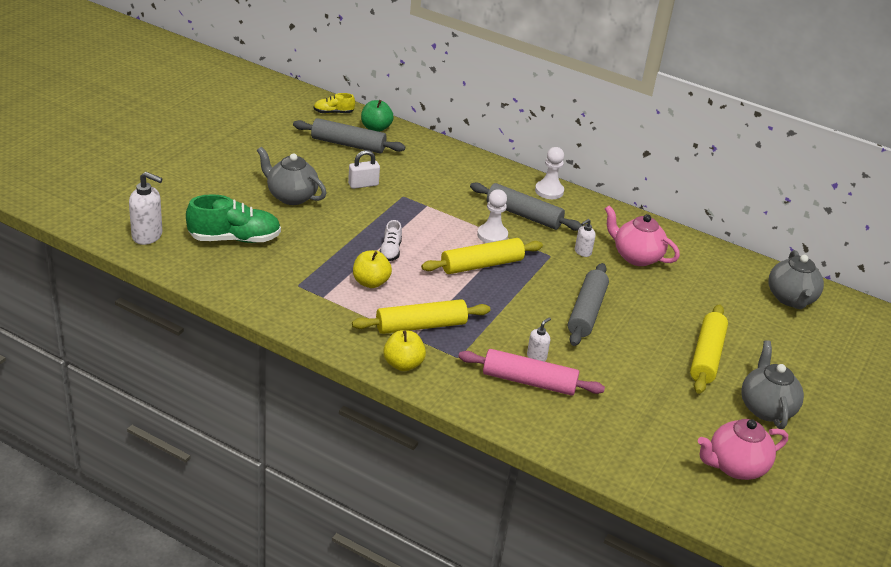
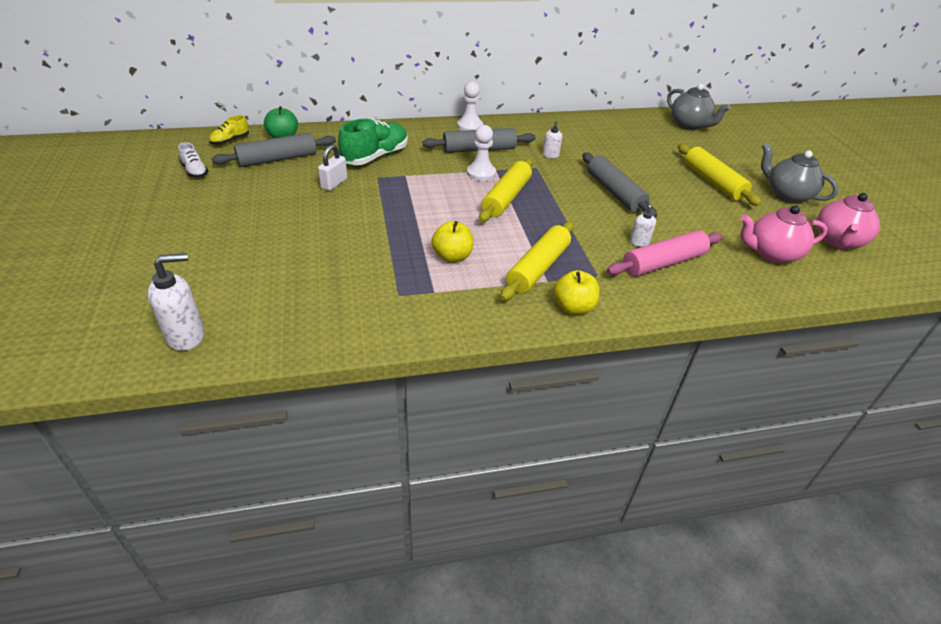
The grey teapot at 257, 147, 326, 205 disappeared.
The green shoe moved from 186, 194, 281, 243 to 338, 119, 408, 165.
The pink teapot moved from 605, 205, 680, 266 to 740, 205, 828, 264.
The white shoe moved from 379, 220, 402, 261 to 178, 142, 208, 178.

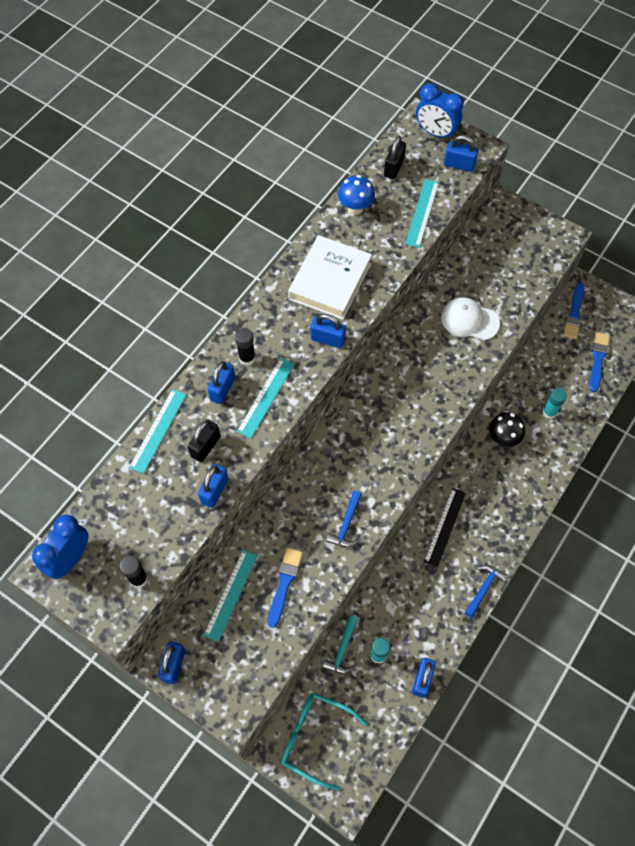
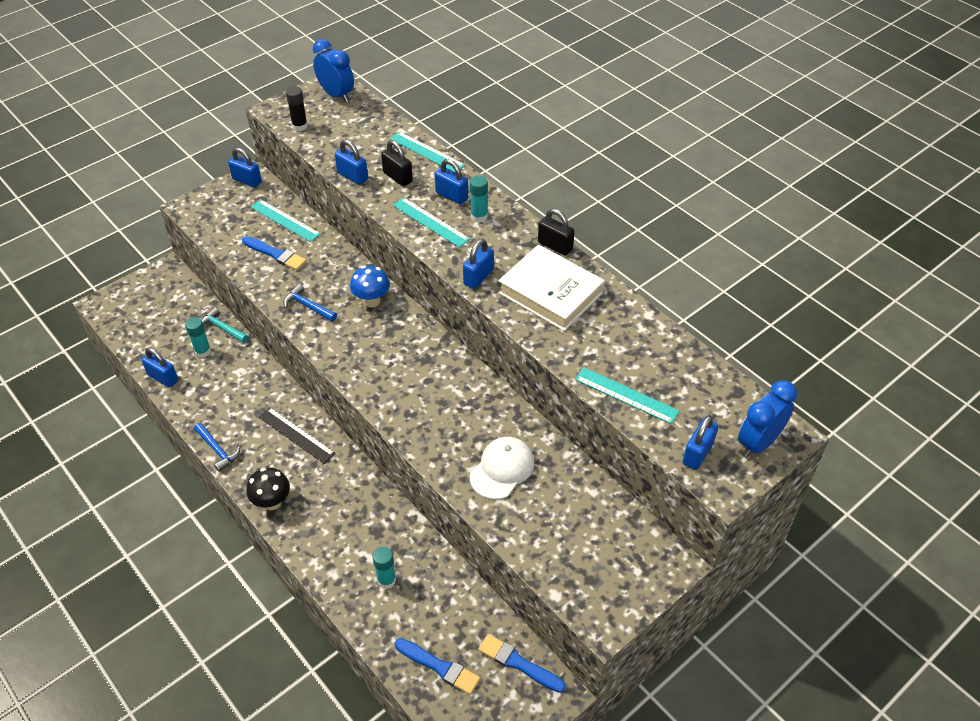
The black padlock moved from 384, 136, 406, 179 to 538, 209, 574, 256.
The blue mushroom moved from 338, 175, 375, 215 to 350, 266, 390, 307.
The black glue stick at 235, 328, 256, 366 became the turquoise glue stick at 470, 176, 488, 222.
The black mushroom moved from 489, 412, 525, 447 to 247, 468, 290, 510.
The turquoise glasses at 281, 693, 367, 791 disappeared.

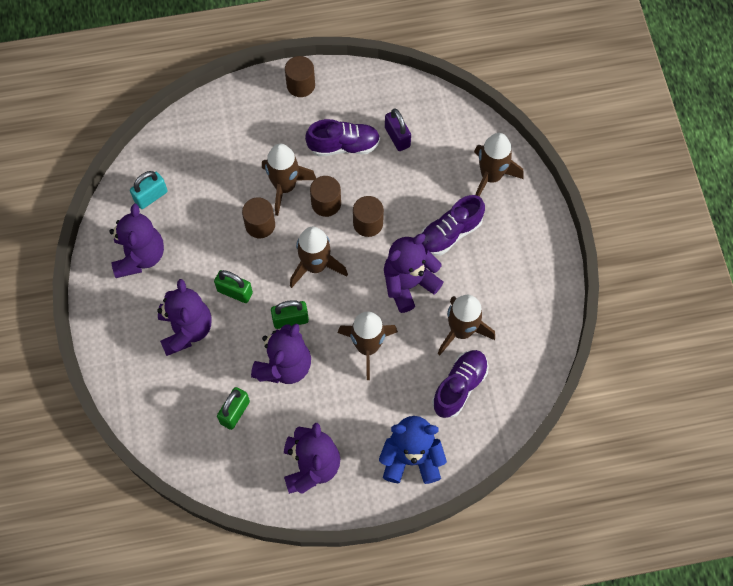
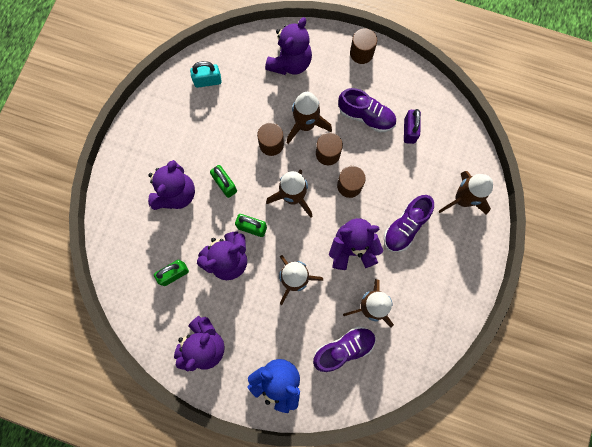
The purple shoe at 421, 195, 485, 256 turned 45 degrees counterclockwise.
The purple teddy bear moved from 109, 204, 164, 278 to 265, 17, 312, 75.

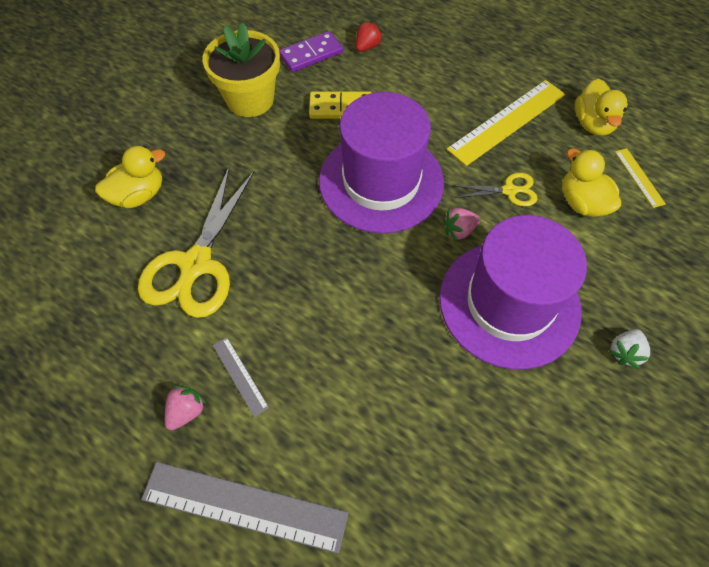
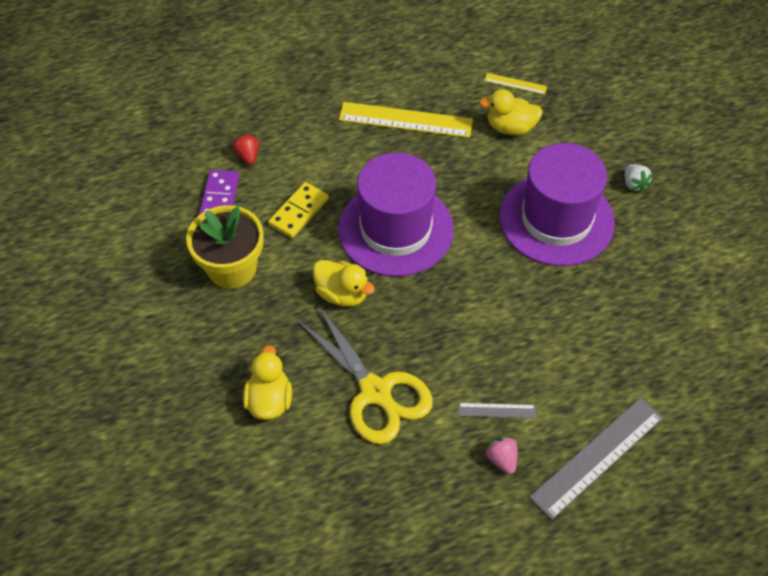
The yellow duck moved from 575, 79, 628, 136 to 313, 260, 375, 307.
The yellow ruler at 447, 80, 566, 166 turned 75 degrees counterclockwise.
The yellow scissors at 453, 173, 538, 206 disappeared.
The pink strawberry at 443, 208, 480, 241 disappeared.

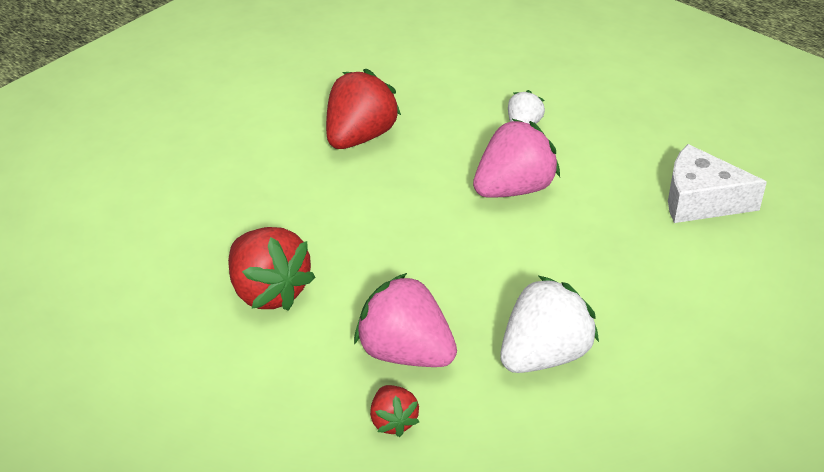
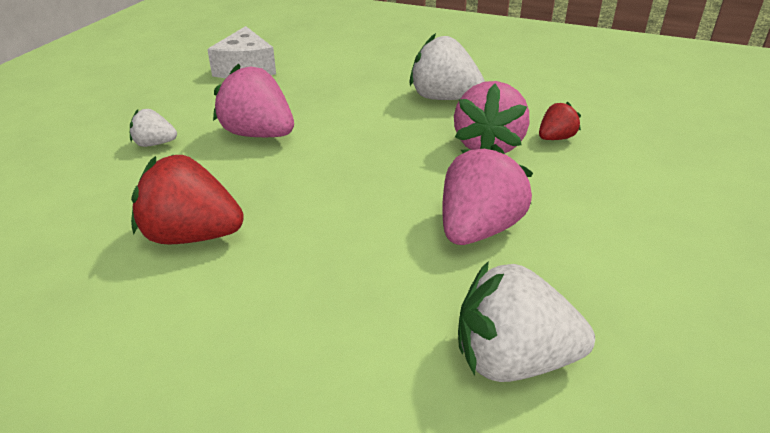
The red strawberry at 228, 227, 316, 311 became the pink strawberry at 442, 144, 533, 245.
The white strawberry at 458, 261, 595, 382 appeared.

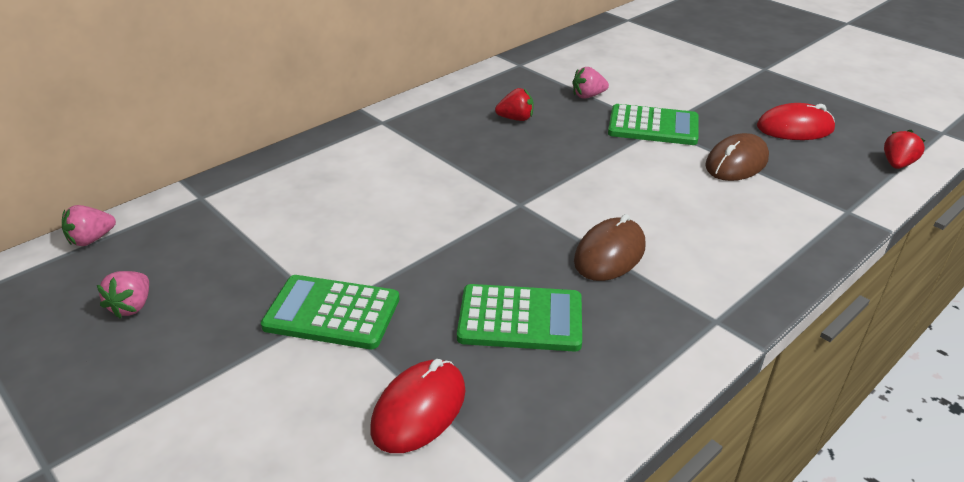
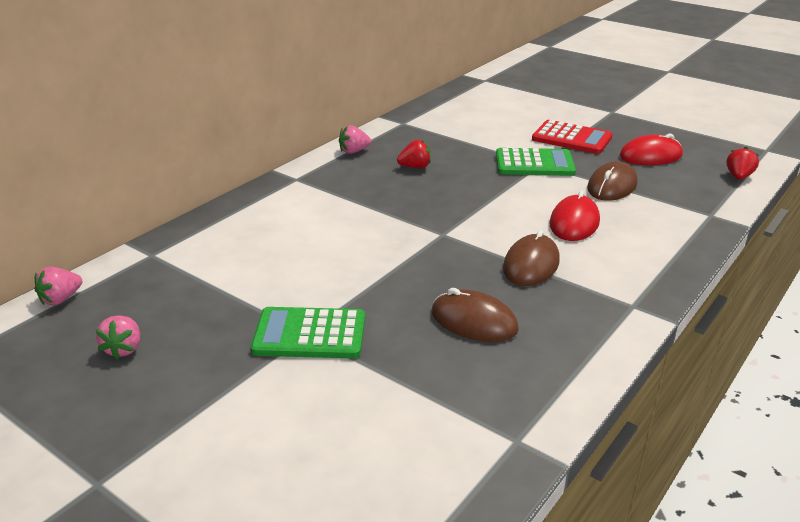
The pink strawberry moved from 572, 67, 609, 98 to 339, 125, 371, 154.
The green calculator at 457, 284, 582, 352 was replaced by the brown mouse at 432, 288, 519, 342.
The red mouse moved from 371, 359, 466, 453 to 549, 191, 600, 241.
The red calculator at 532, 120, 613, 154 appeared.

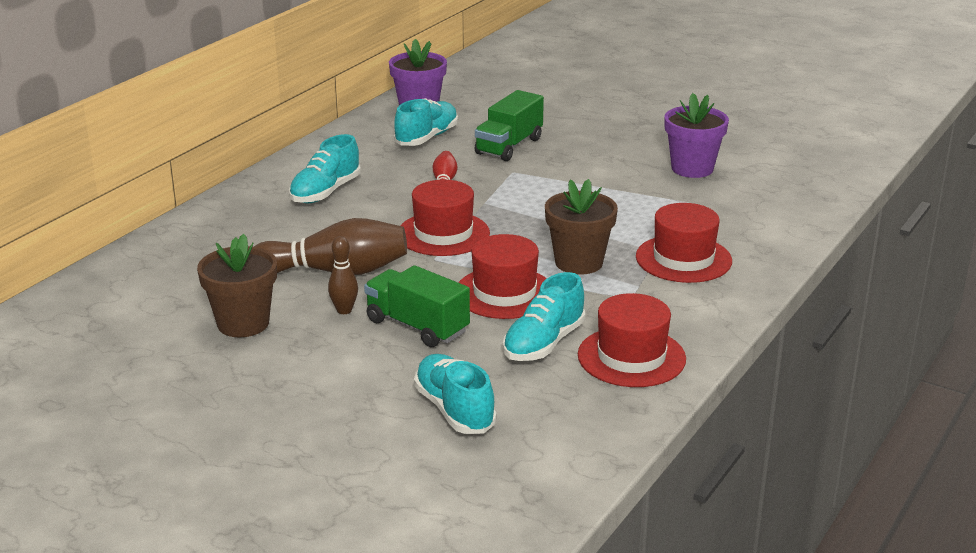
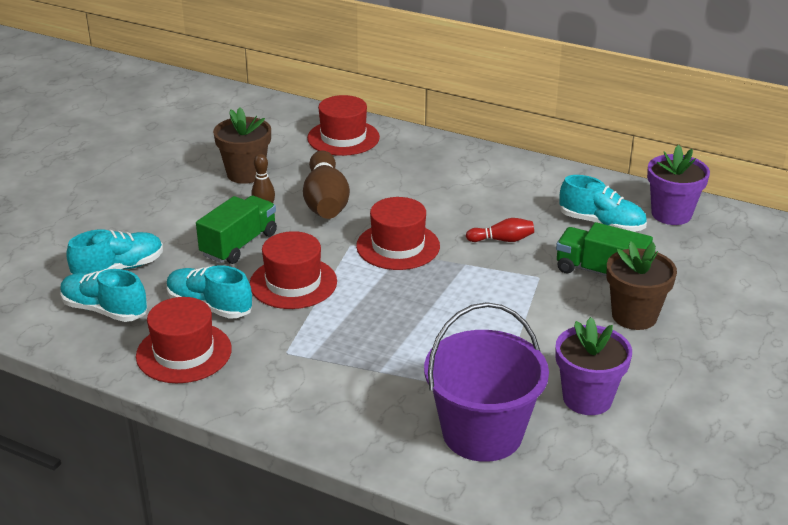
The turquoise shoe moved from 289, 134, 361, 203 to 60, 269, 148, 322.
The brown flower pot moved from 545, 179, 618, 275 to 606, 241, 677, 330.
The red hat moved from 636, 203, 732, 283 to 307, 95, 380, 156.
The purple bucket at 424, 302, 549, 462 appeared.

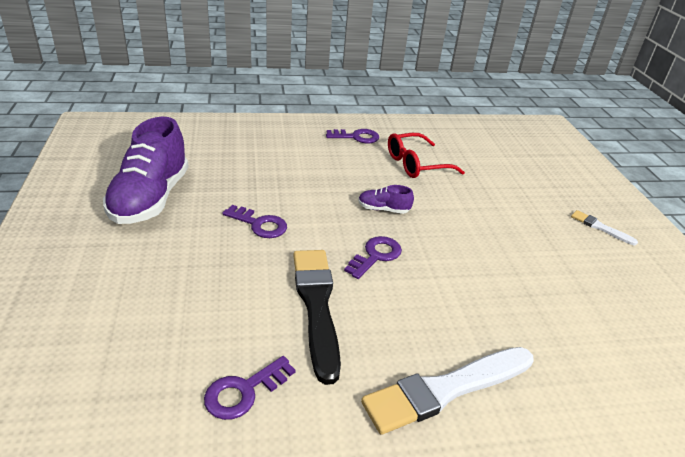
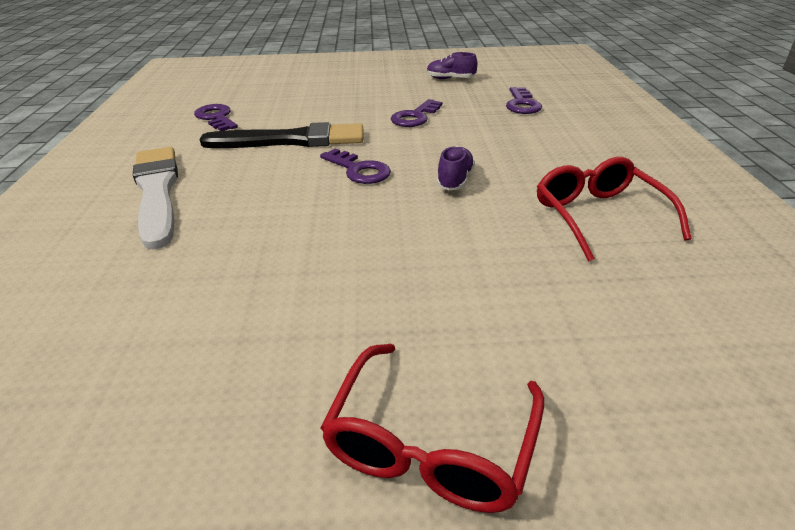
The purple shoe at 103, 117, 189, 224 changed to 0.44 times the size.
The purple key moved from 326, 129, 379, 143 to 506, 87, 542, 114.
The white brush at 571, 210, 638, 245 was replaced by the red glasses at 321, 344, 544, 513.

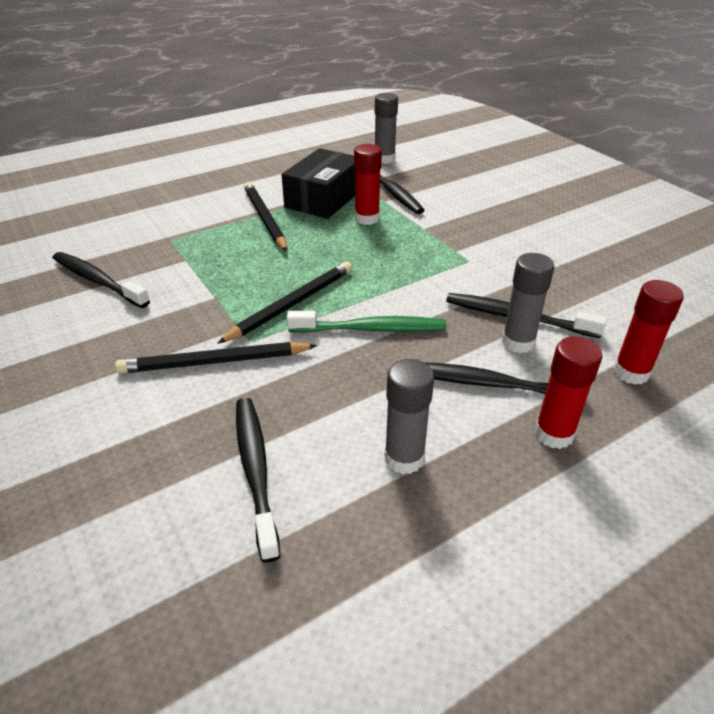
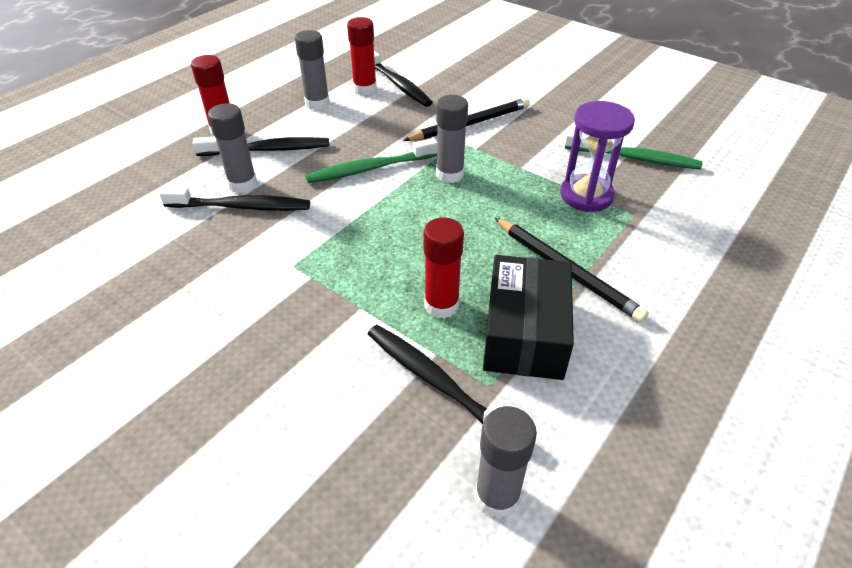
The black toothbrush at 53, 252, 150, 308 became the green toothbrush at 565, 131, 703, 170.
The black pencil at 217, 261, 352, 344 was replaced by the grey glue stick at 436, 95, 468, 183.
The red glue stick moved from 613, 280, 684, 385 to 347, 17, 377, 95.
The purple hourglass at 560, 101, 635, 212 appeared.

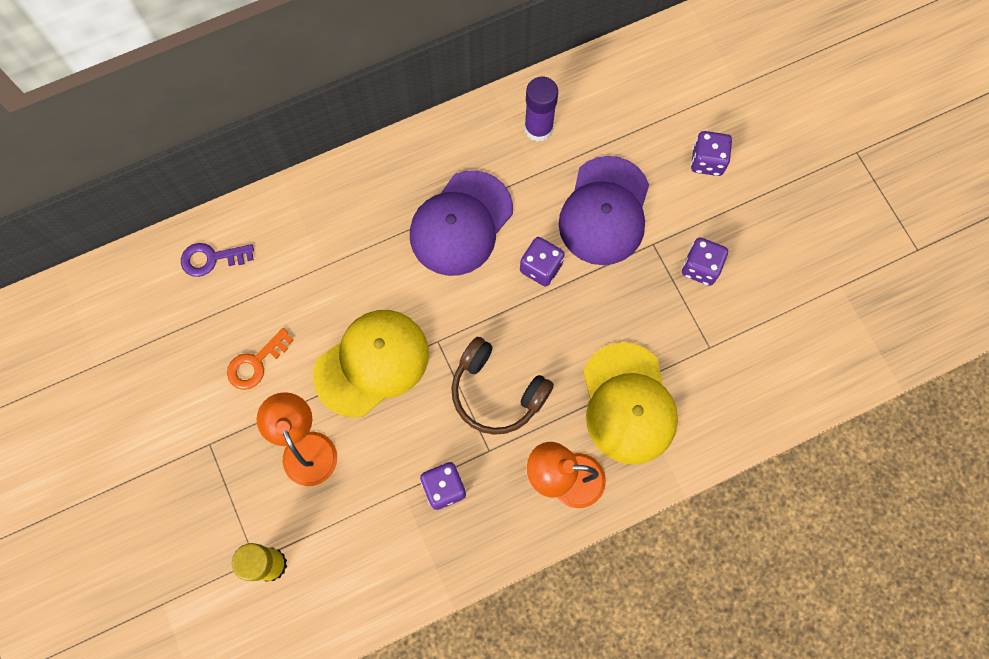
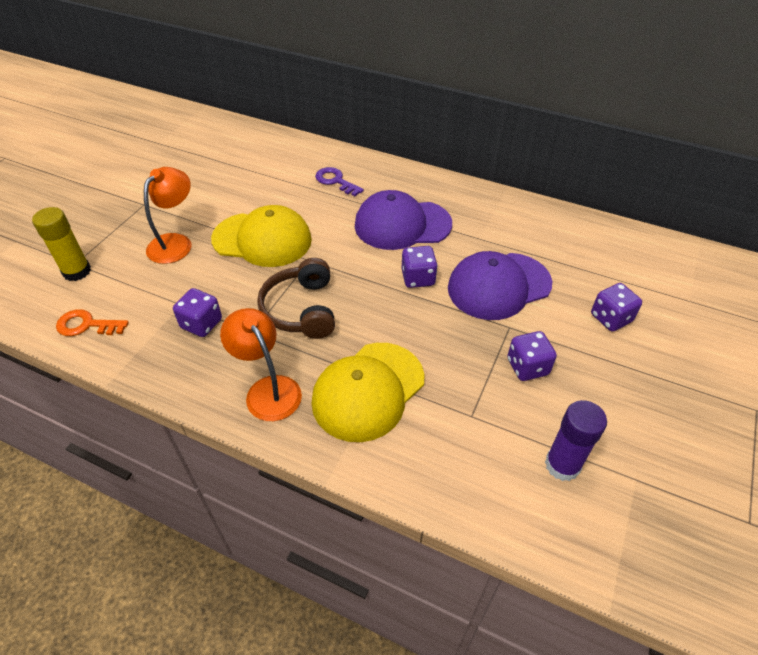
The purple glue stick moved from 524, 77, 558, 142 to 545, 400, 607, 481.
The purple key moved from 181, 243, 254, 277 to 315, 167, 364, 196.
The orange key moved from 227, 328, 293, 390 to 56, 309, 129, 336.

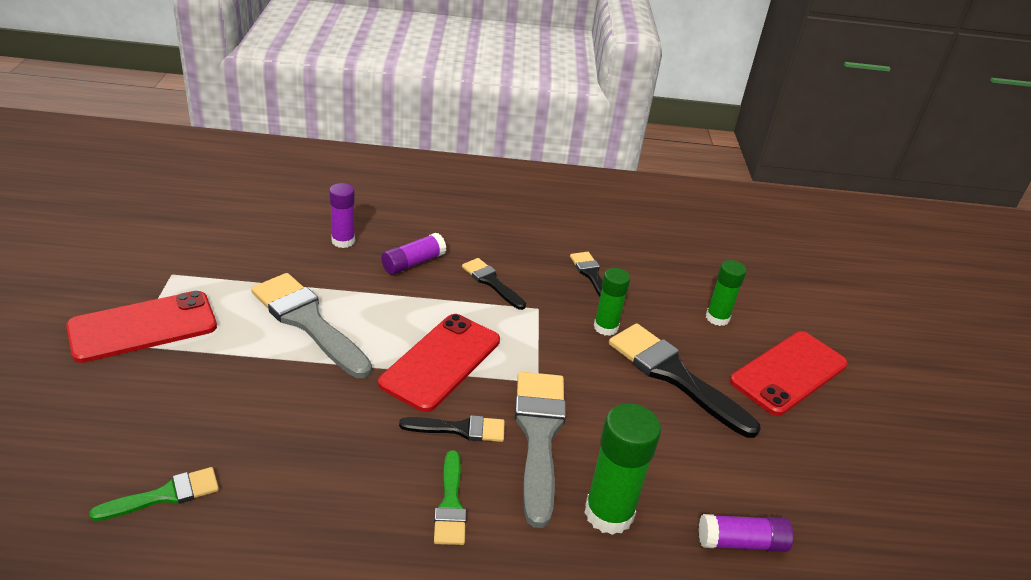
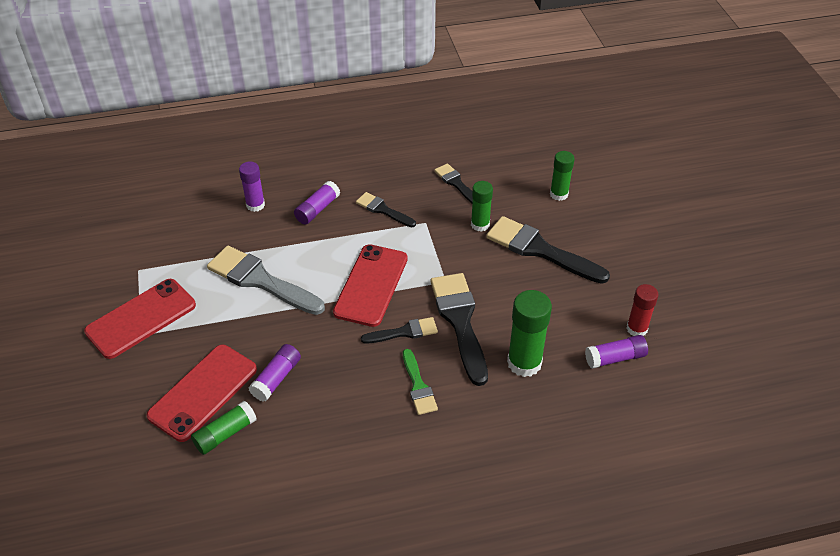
The red phone moved from 730, 331, 848, 416 to 146, 345, 257, 442.
The grey brush at 515, 372, 566, 528 became the black brush at 431, 273, 488, 386.
The green brush at 89, 467, 219, 521 was replaced by the green glue stick at 191, 401, 257, 455.
The red glue stick at 626, 284, 658, 336 appeared.
The purple glue stick at 249, 344, 301, 402 appeared.

